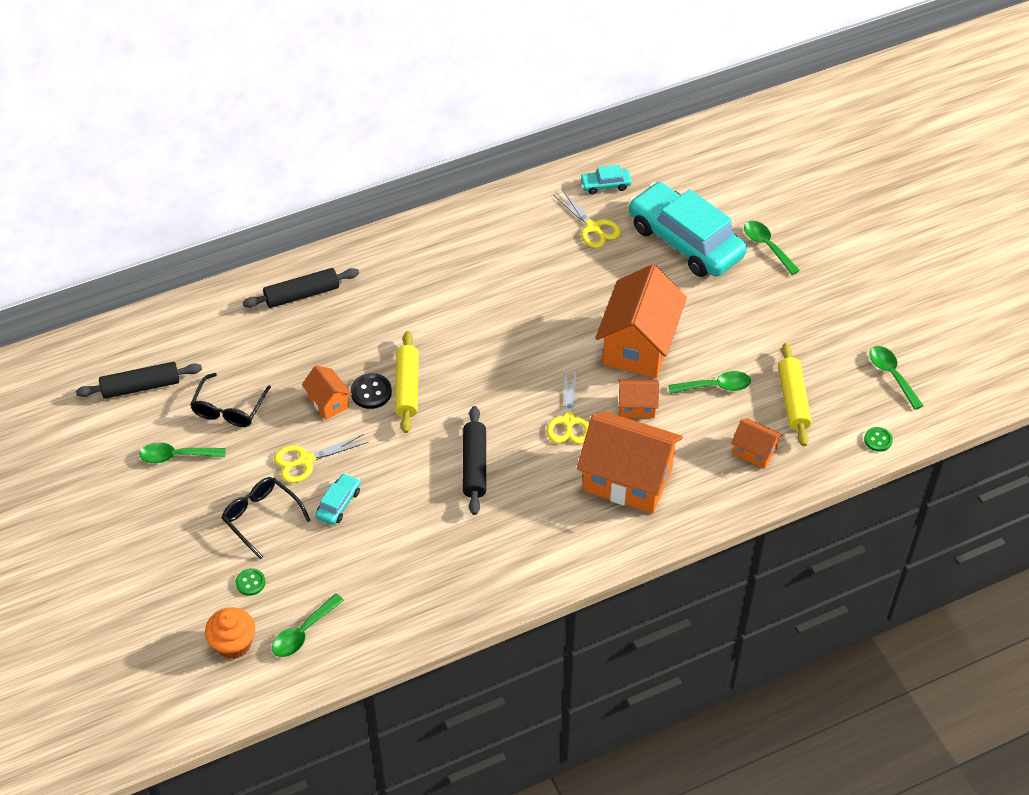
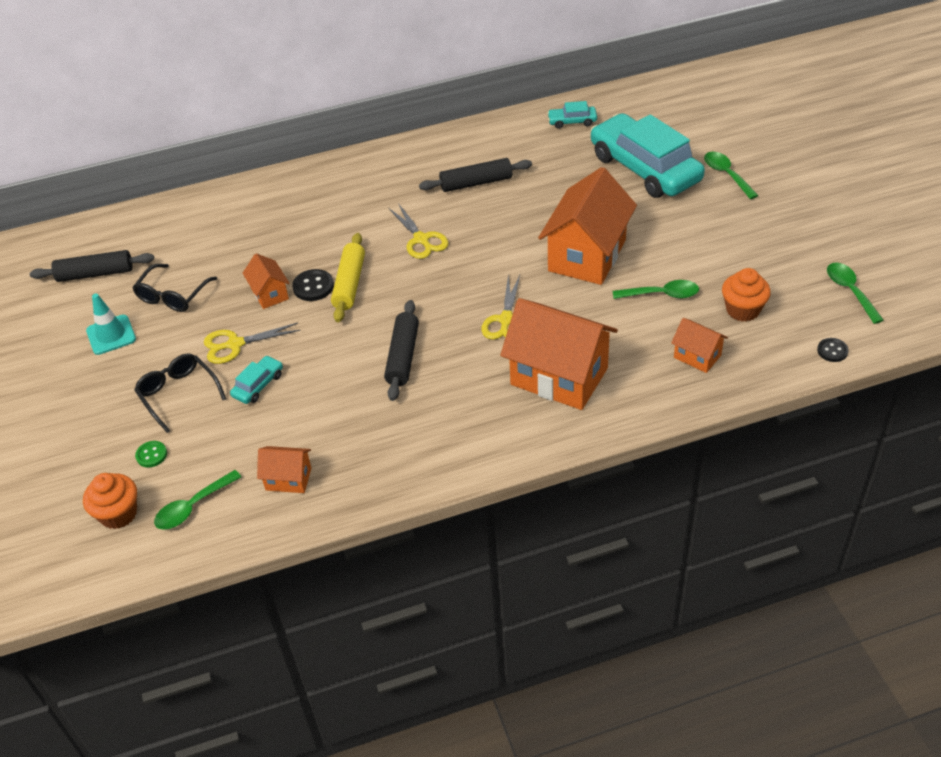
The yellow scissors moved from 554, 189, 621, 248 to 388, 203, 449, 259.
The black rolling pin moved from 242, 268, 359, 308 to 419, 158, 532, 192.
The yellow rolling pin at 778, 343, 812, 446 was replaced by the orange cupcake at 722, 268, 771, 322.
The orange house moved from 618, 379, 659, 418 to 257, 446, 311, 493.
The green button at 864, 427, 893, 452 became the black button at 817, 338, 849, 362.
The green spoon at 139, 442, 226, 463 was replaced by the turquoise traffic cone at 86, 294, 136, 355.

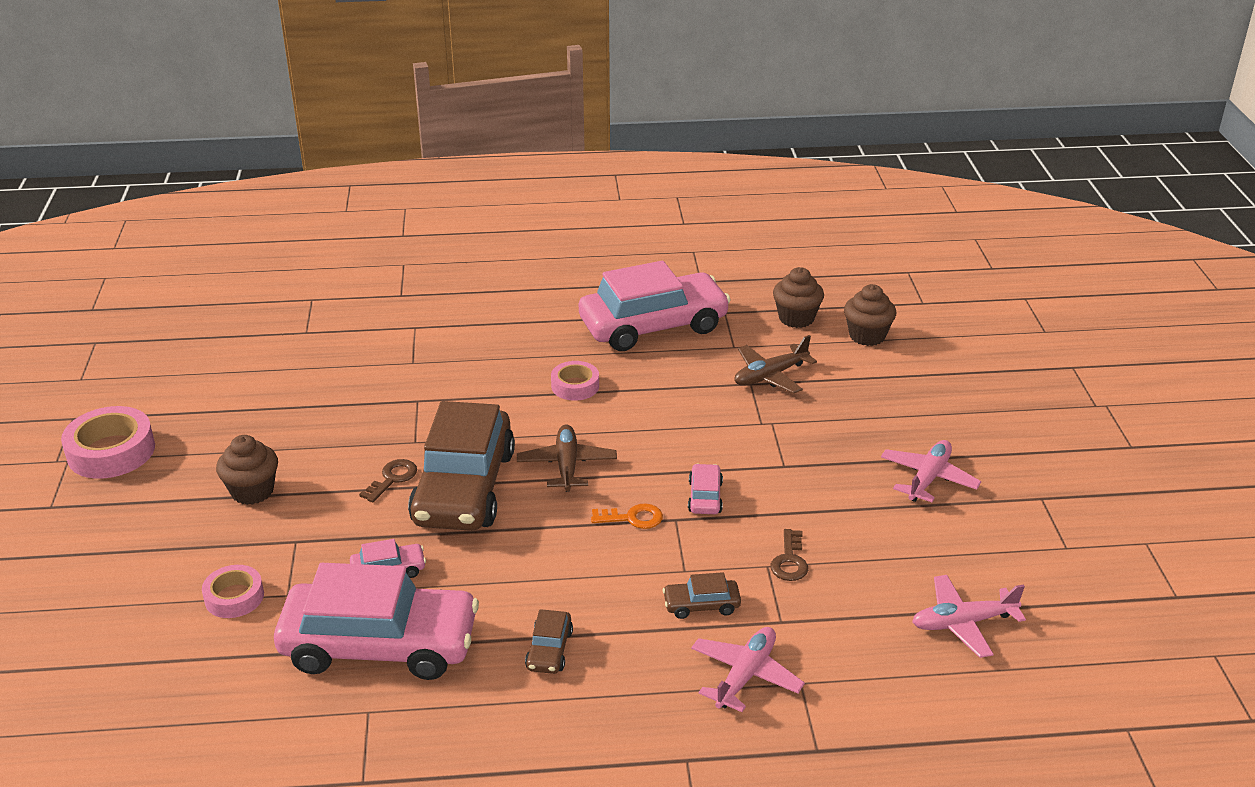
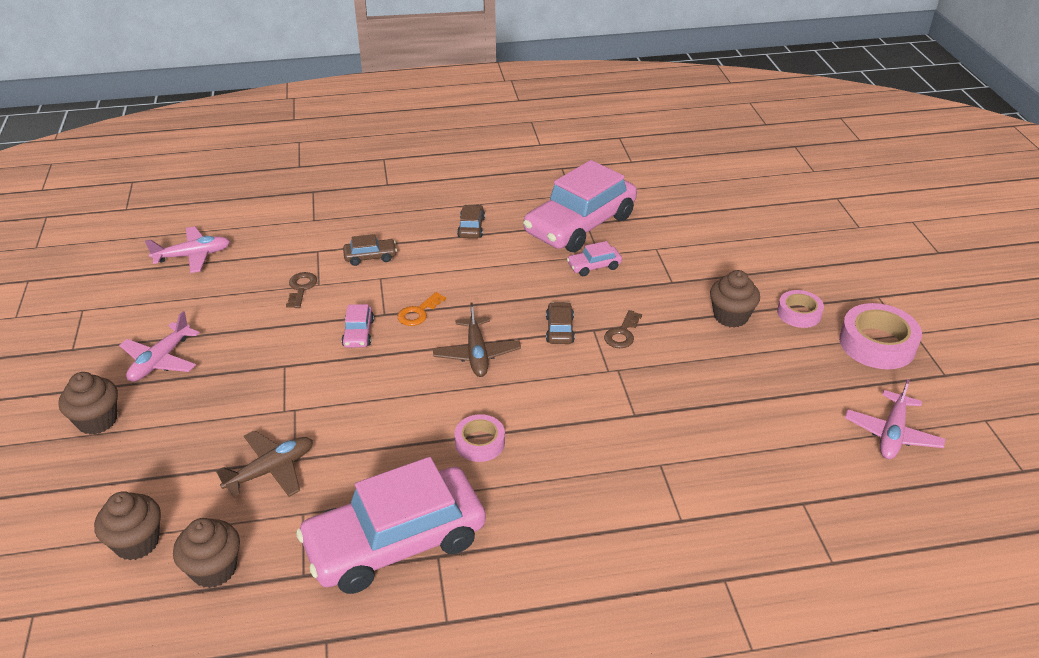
The brown car at 408, 401, 515, 531 changed to 0.41 times the size.
The orange key at 591, 504, 663, 529 turned 45 degrees counterclockwise.
The pink car at 274, 563, 479, 680 turned 45 degrees counterclockwise.
The pink tape moved from 202, 565, 264, 618 to 777, 290, 824, 328.
The pink plane moved from 691, 627, 805, 712 to 845, 379, 945, 459.
The brown cupcake at 58, 372, 118, 435 appeared.

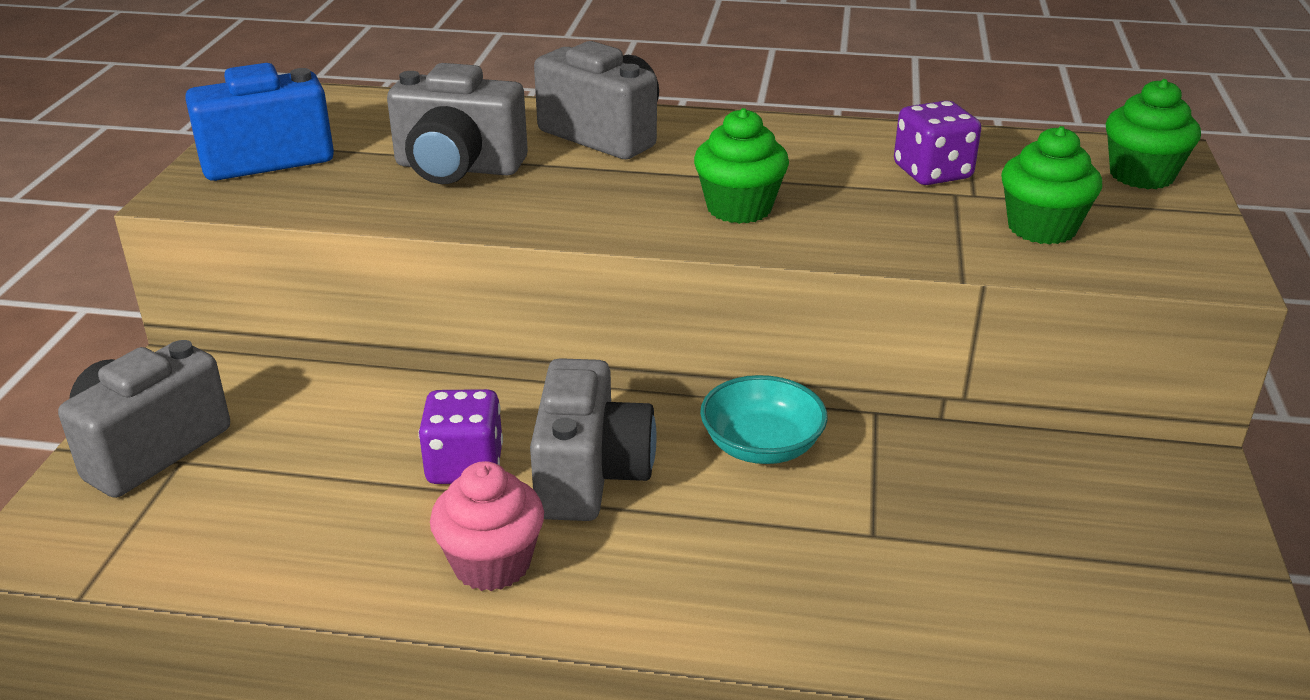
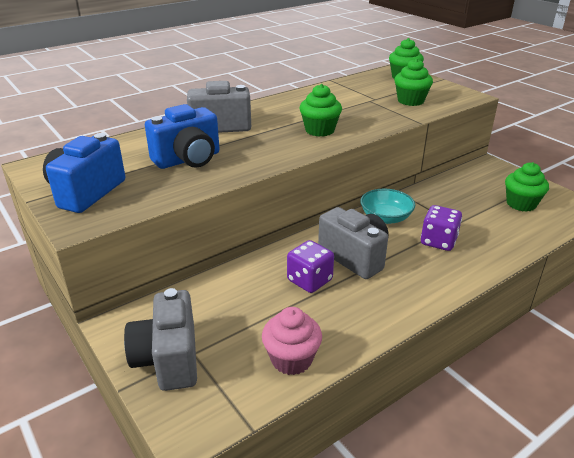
The grey camera at 387, 63, 528, 184 became the blue camera at 145, 104, 219, 169.
The purple dice moved from 894, 101, 981, 185 to 421, 205, 462, 251.
The pink cupcake moved from 430, 461, 544, 591 to 262, 307, 322, 375.
The green cupcake at 505, 162, 549, 212 appeared.

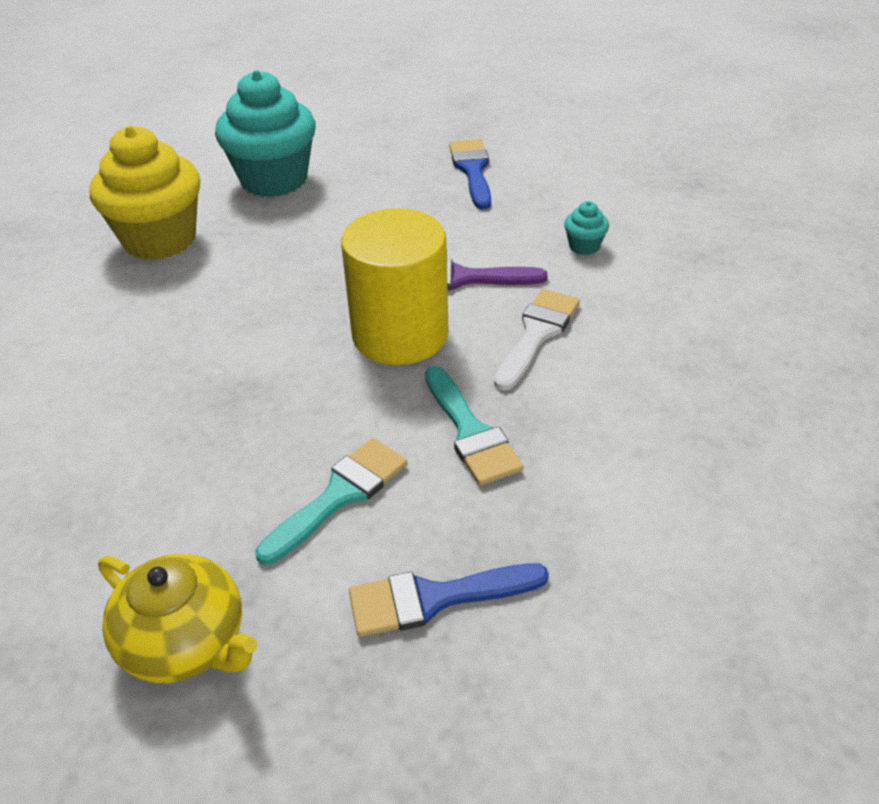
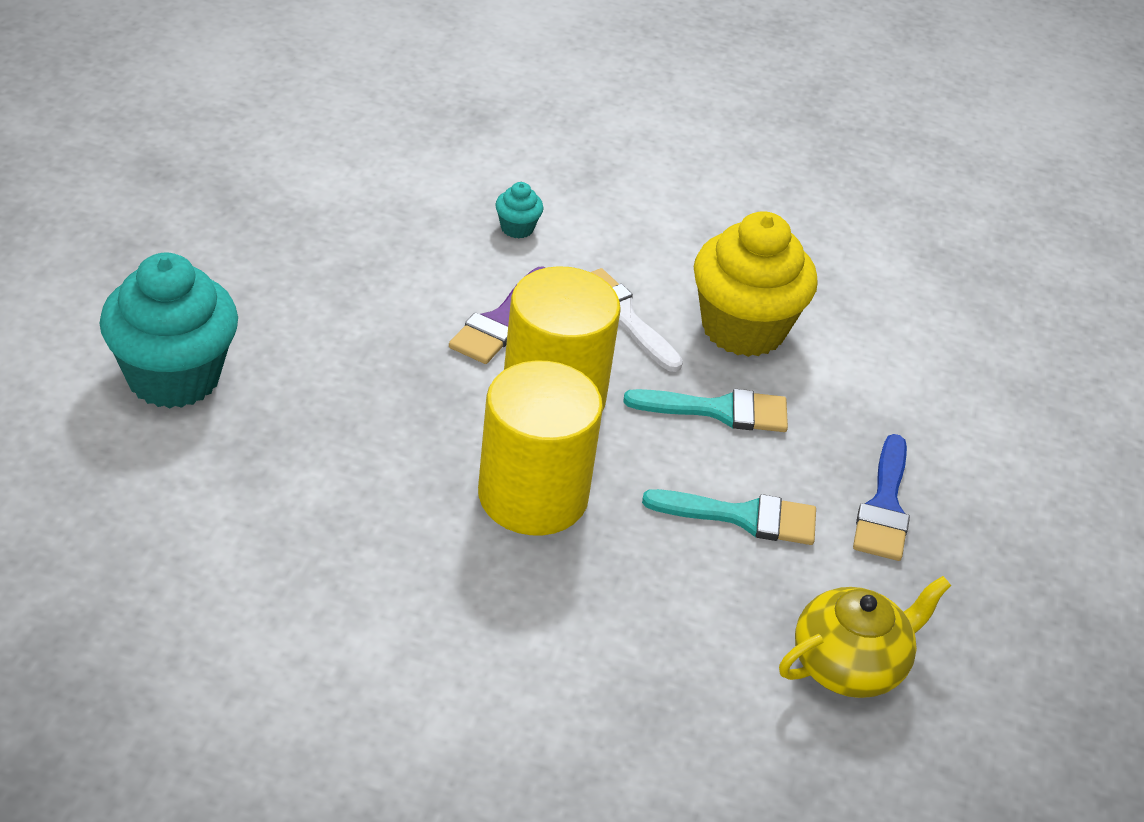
The yellow cupcake moved from 89, 125, 200, 260 to 694, 211, 818, 357.
The blue brush at 449, 139, 491, 210 disappeared.
The turquoise brush at 255, 438, 407, 565 turned 120 degrees clockwise.
The yellow cylinder at 478, 360, 603, 535 appeared.

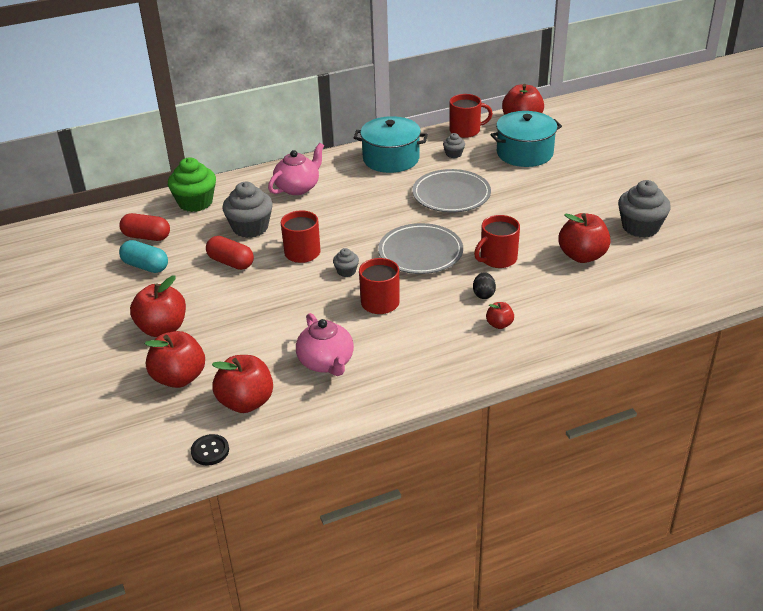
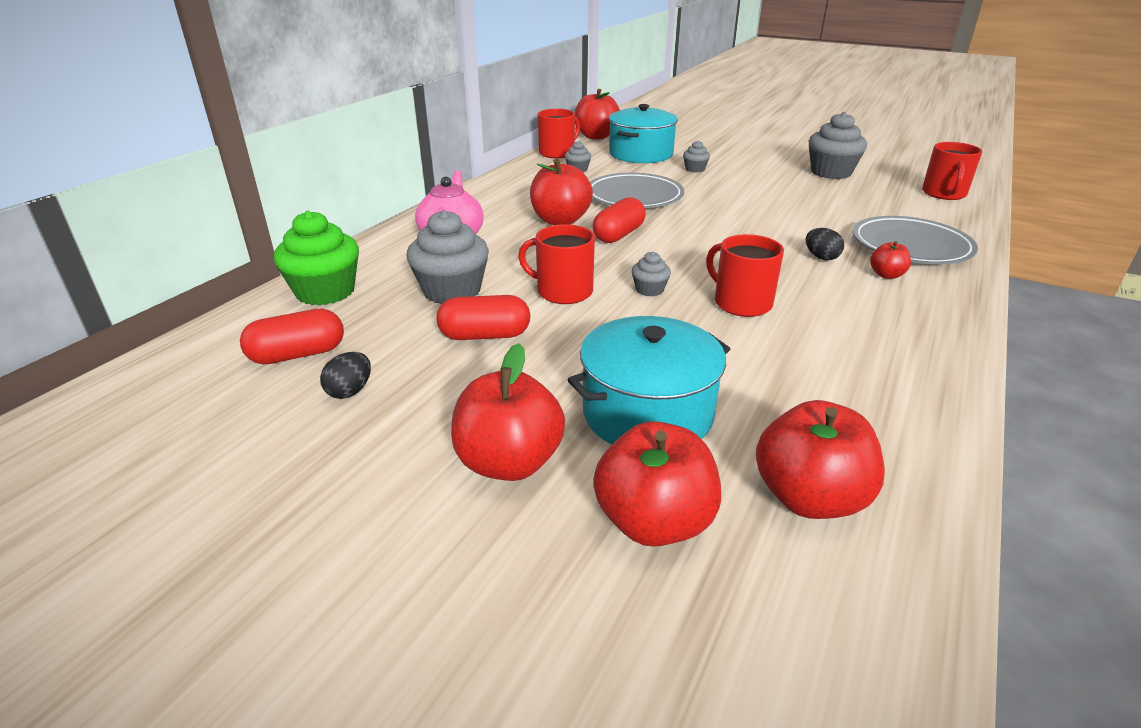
The turquoise pot moved from 354, 116, 428, 173 to 568, 316, 730, 445.
The red apple moved from 559, 213, 611, 263 to 530, 159, 593, 225.
The red mug moved from 474, 215, 520, 268 to 922, 142, 983, 200.
The grey plate moved from 378, 223, 463, 274 to 853, 216, 978, 264.
The turquoise capsule at 119, 240, 168, 273 was replaced by the black egg at 320, 352, 371, 399.
The pink teapot at 296, 313, 354, 376 disappeared.
The black button at 191, 434, 229, 466 disappeared.
The grey cupcake at 683, 140, 710, 172 appeared.
The red capsule at 593, 197, 646, 243 appeared.

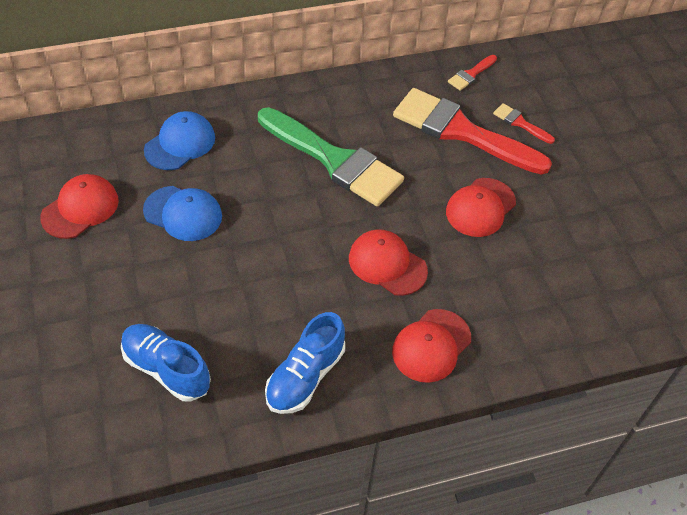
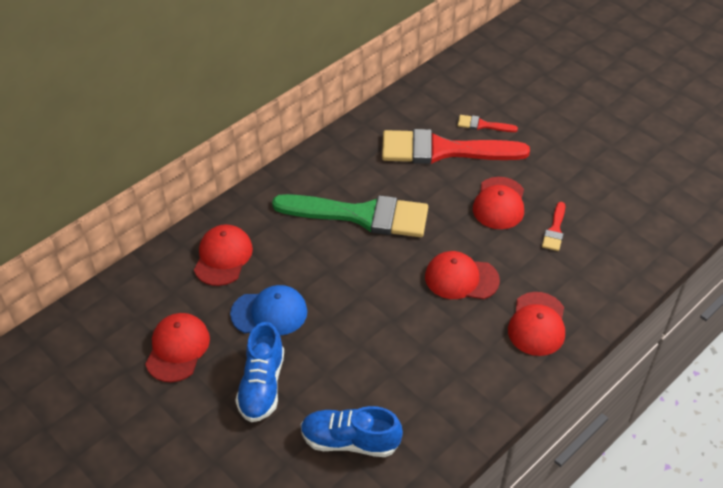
The red brush moved from 448, 55, 497, 91 to 542, 202, 566, 251.
The blue cap at 144, 111, 215, 170 became the red cap at 194, 224, 253, 286.
The blue shoe moved from 265, 312, 345, 414 to 235, 322, 284, 422.

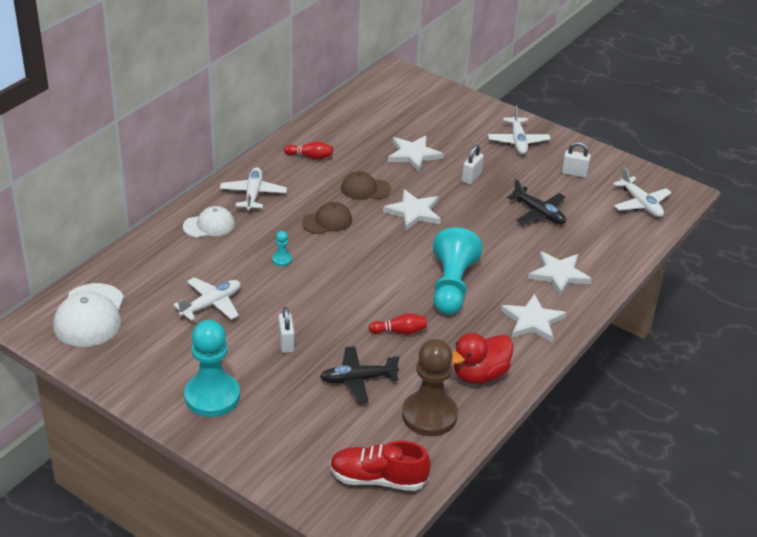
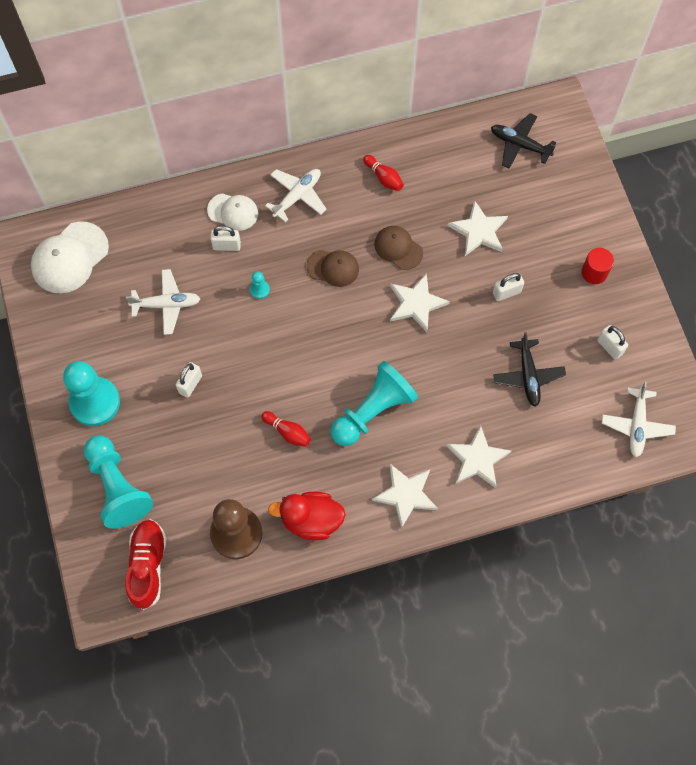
The white plane at 488, 106, 550, 155 was replaced by the red cylinder at 582, 248, 614, 284.
The black plane moved from 320, 346, 399, 403 to 491, 113, 556, 169.
The red shoe at 330, 441, 431, 491 turned 45 degrees clockwise.
The white padlock at 210, 226, 241, 251 appeared.
The turquoise pawn at 84, 435, 153, 529 appeared.

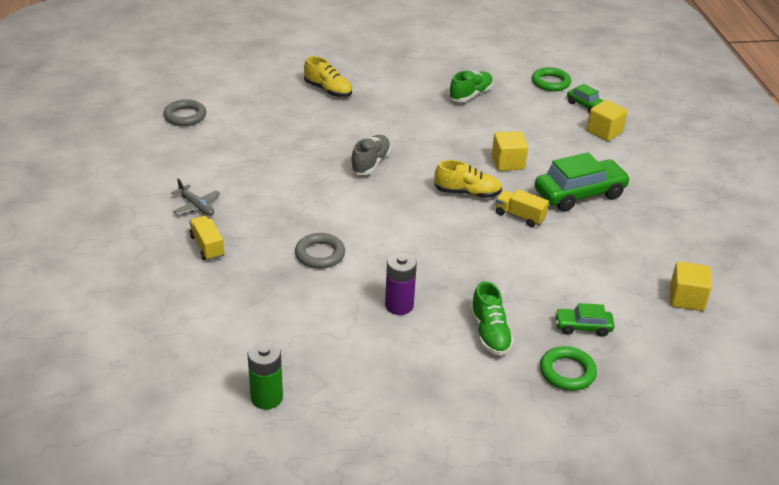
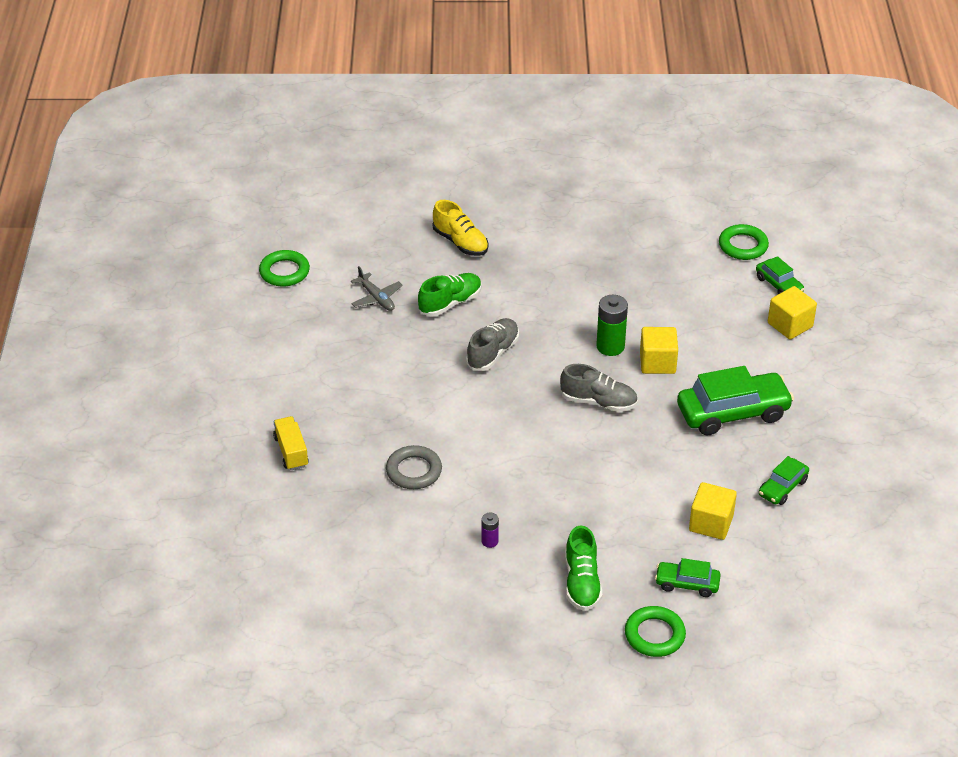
The green shoe moved from 449, 71, 493, 102 to 418, 273, 482, 316.
The grey ring at 164, 99, 206, 126 became the green ring at 259, 250, 310, 287.
The yellow shoe at 434, 160, 502, 198 became the grey shoe at 560, 364, 638, 412.
The grey plane moved from 171, 178, 220, 216 to 351, 266, 403, 311.
The yellow truck at 496, 189, 549, 227 disappeared.
The purple battery at 385, 252, 417, 315 changed to 0.54 times the size.
The yellow cube moved from 670, 261, 712, 311 to 689, 482, 737, 540.
The green battery moved from 248, 341, 283, 409 to 596, 295, 628, 356.
The green car at 759, 456, 809, 505 appeared.

